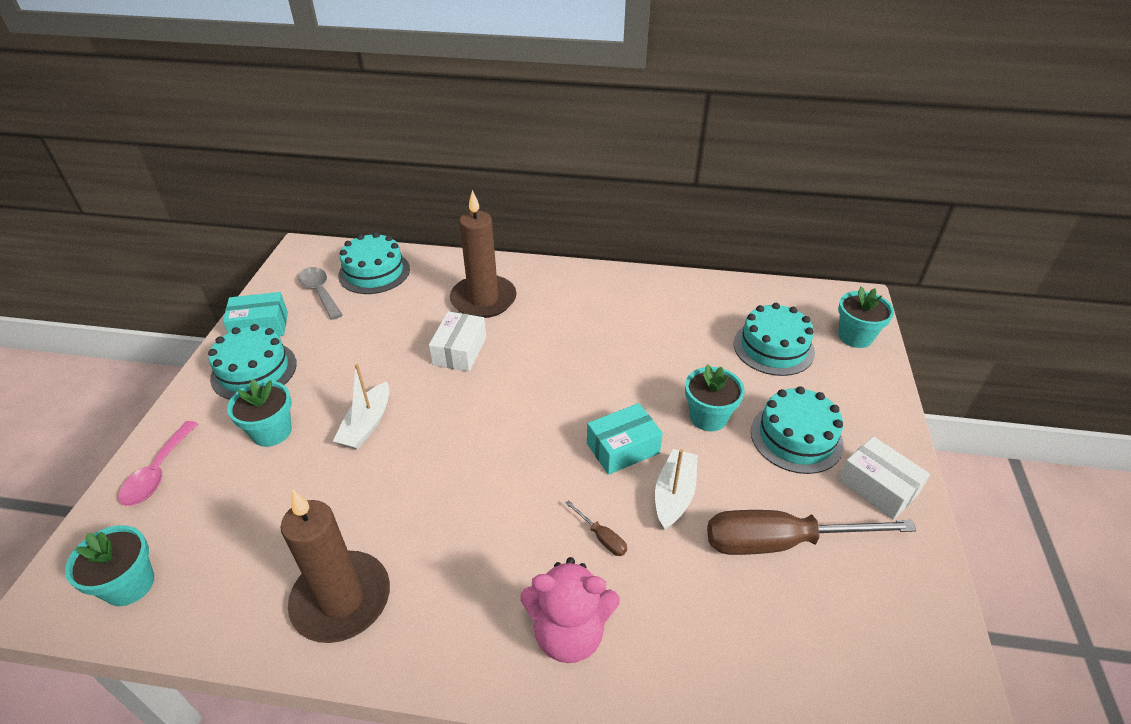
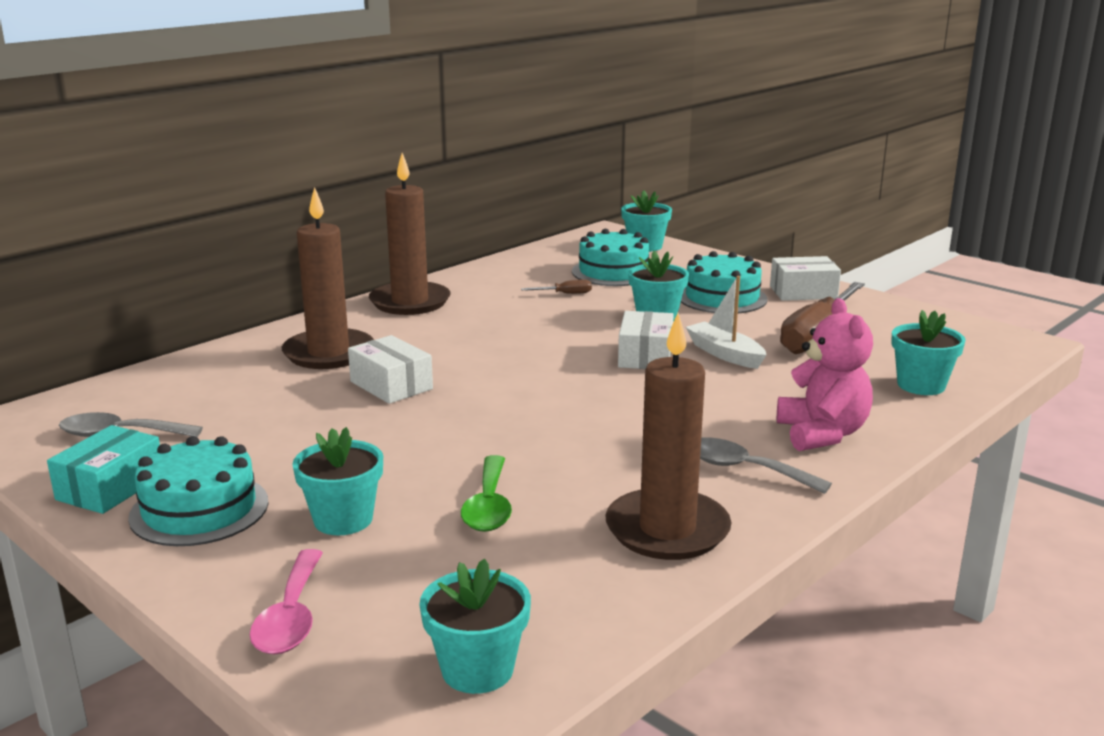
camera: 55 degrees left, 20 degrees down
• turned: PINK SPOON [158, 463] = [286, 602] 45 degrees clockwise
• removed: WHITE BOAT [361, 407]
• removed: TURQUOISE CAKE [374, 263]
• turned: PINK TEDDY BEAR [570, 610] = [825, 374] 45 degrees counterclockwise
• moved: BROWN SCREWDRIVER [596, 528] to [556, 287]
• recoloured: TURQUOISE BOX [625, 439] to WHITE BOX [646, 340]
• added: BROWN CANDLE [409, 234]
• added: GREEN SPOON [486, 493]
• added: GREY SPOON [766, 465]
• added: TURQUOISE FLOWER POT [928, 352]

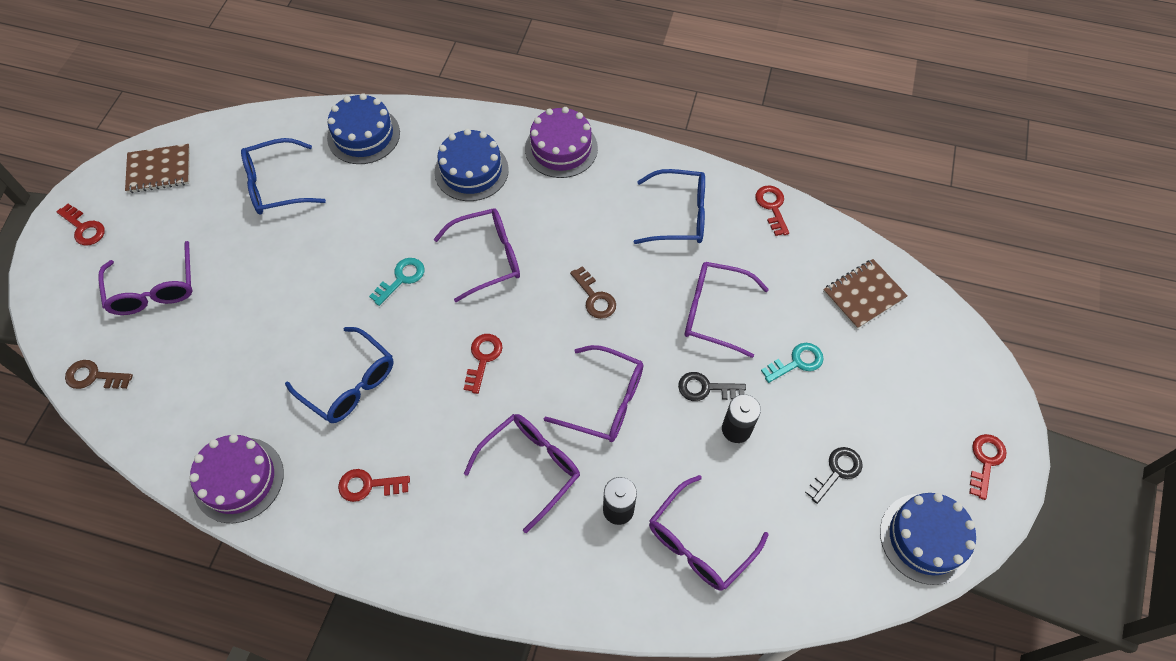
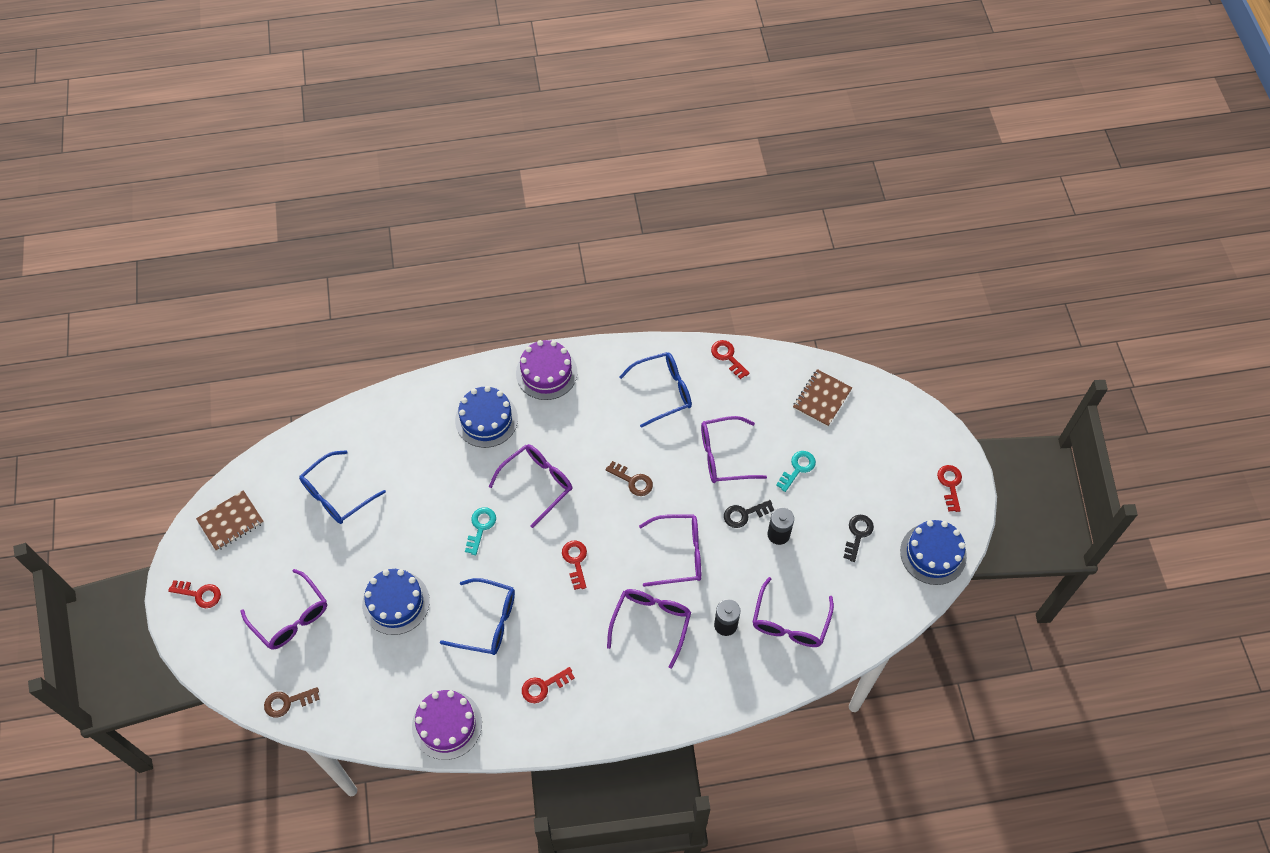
camera: 25 degrees left, 0 degrees up
• moved: BLUE CAKE [363, 128] to [396, 602]

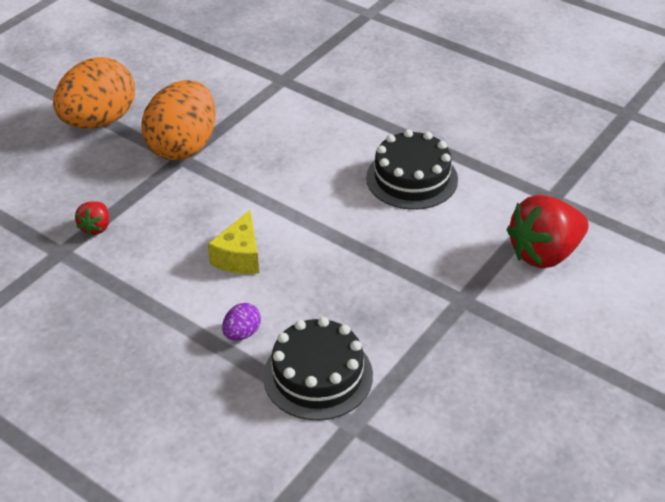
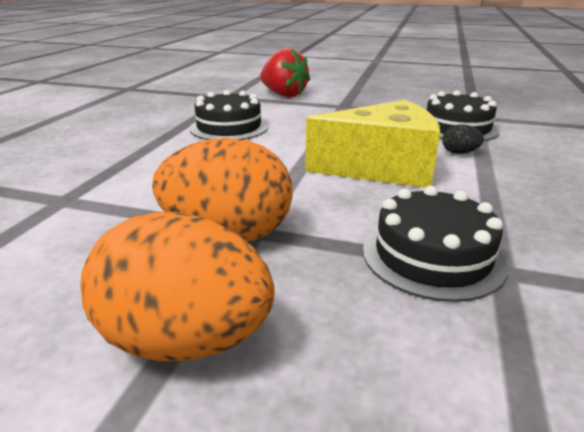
camera: 110 degrees left, 15 degrees down
• replaced: RED STRAWBERRY [92, 218] to BLACK CAKE [435, 244]
• resized: YELLOW CHEESE [233, 242] = [372, 144] x1.92
• recoloured: PURPLE EGG [241, 322] to BLACK EGG [463, 139]

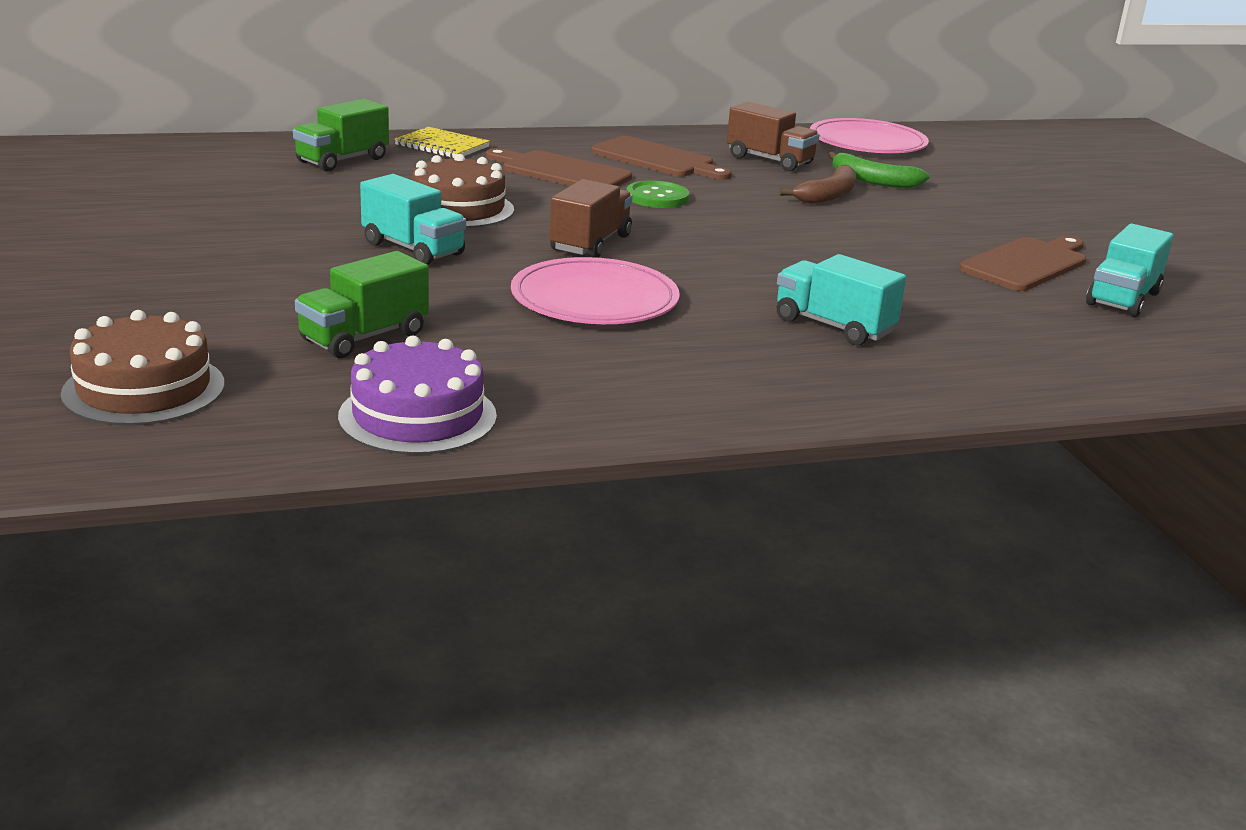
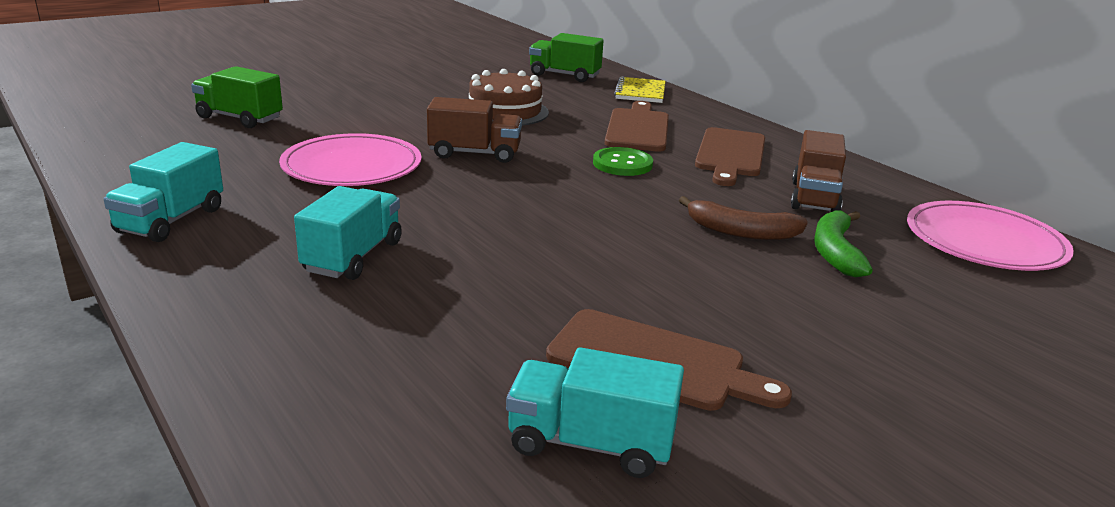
camera: 70 degrees right, 0 degrees up
• removed: BROWN CAKE [143, 368]
• removed: PURPLE CAKE [417, 395]
• moved: TURQUOISE TRUCK [413, 219] to [163, 192]

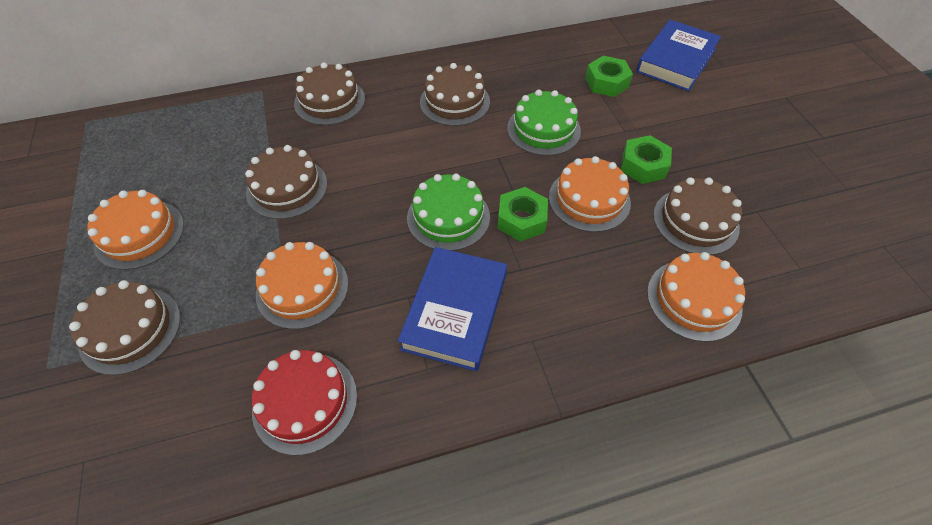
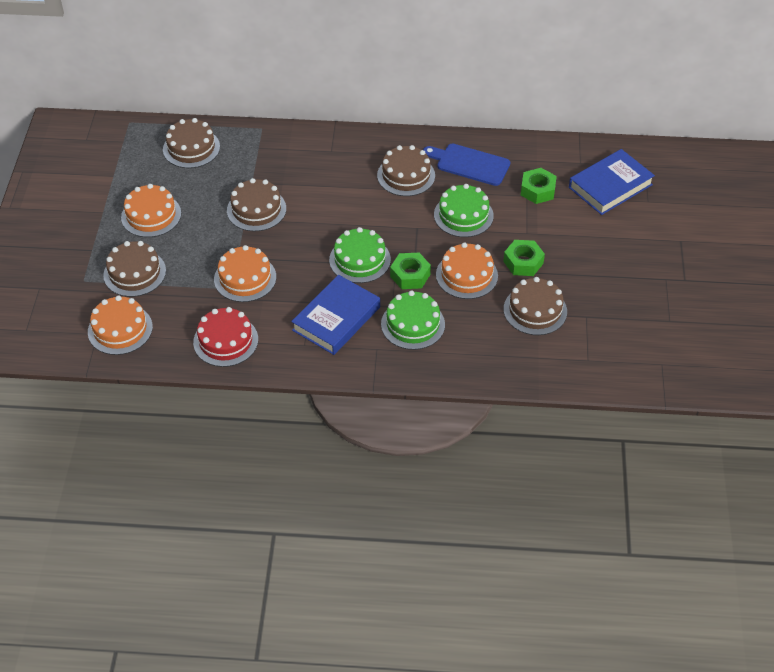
camera: 20 degrees right, 5 degrees down
• moved: BROWN CAKE [329, 93] to [191, 143]
• moved: ORANGE CAKE [696, 297] to [120, 325]
• added: GREEN CAKE [413, 320]
• added: BLUE CUTTING BOARD [466, 165]

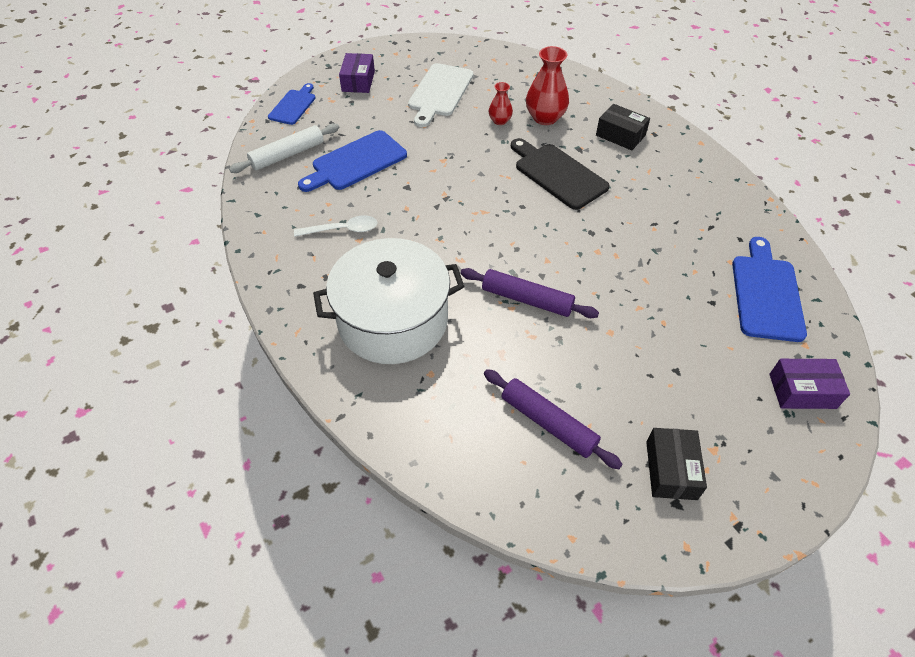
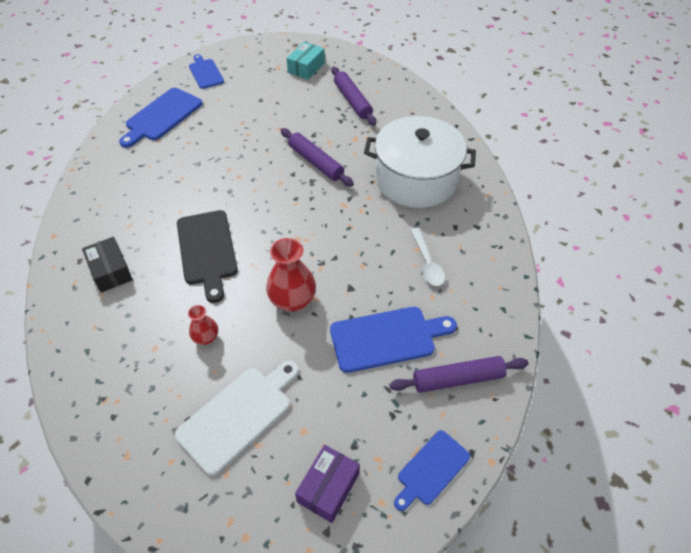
camera: 155 degrees left, 0 degrees up
• recoloured: WHITE ROLLING PIN [284, 148] to PURPLE ROLLING PIN [459, 374]
• turned: WHITE SPOON [336, 226] = [428, 257] 120 degrees counterclockwise
• moved: RED VASE [547, 85] to [291, 275]
• recoloured: BLACK BOX [676, 464] to TURQUOISE BOX [306, 61]
• replaced: PURPLE BOX [809, 384] to BLUE CUTTING BOARD [206, 71]

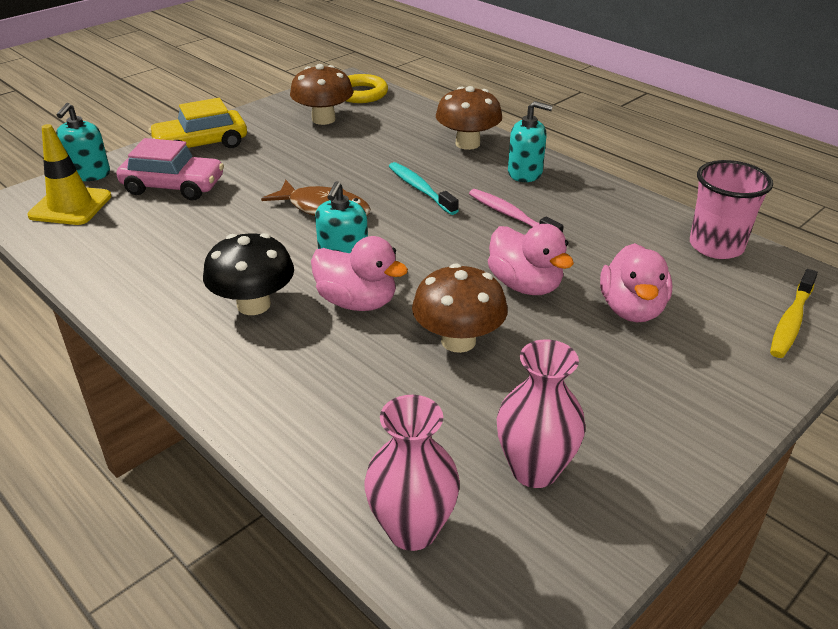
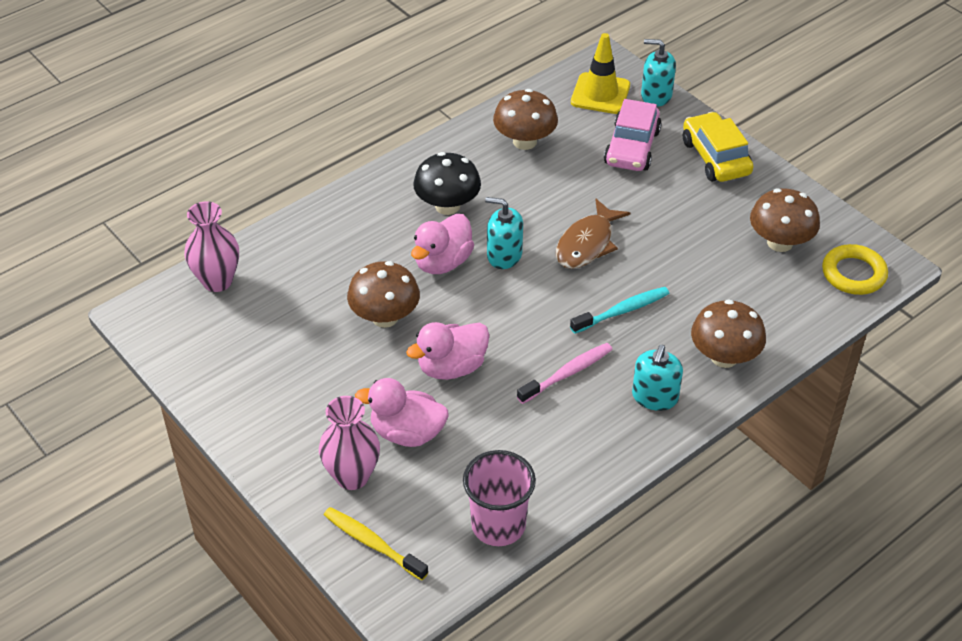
camera: 95 degrees right, 10 degrees up
• moved: PINK VASE [541, 413] to [349, 443]
• added: BROWN MUSHROOM [525, 119]

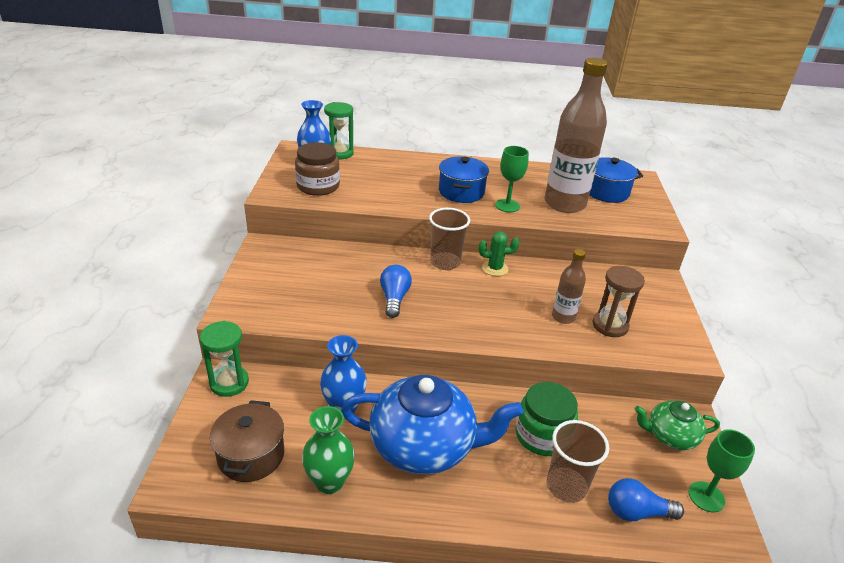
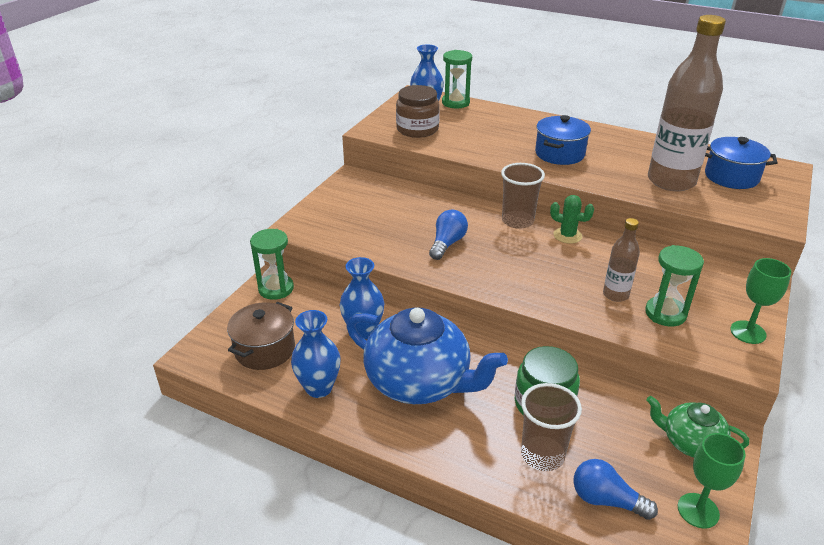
camera: 25 degrees right, 0 degrees up
• recoloured: GREEN VASE [328, 450] to BLUE VASE [316, 354]
• moved: GREEN GOBLET [512, 179] to [760, 301]
• recoloured: BROWN HOURGLASS [618, 301] to GREEN HOURGLASS [674, 285]

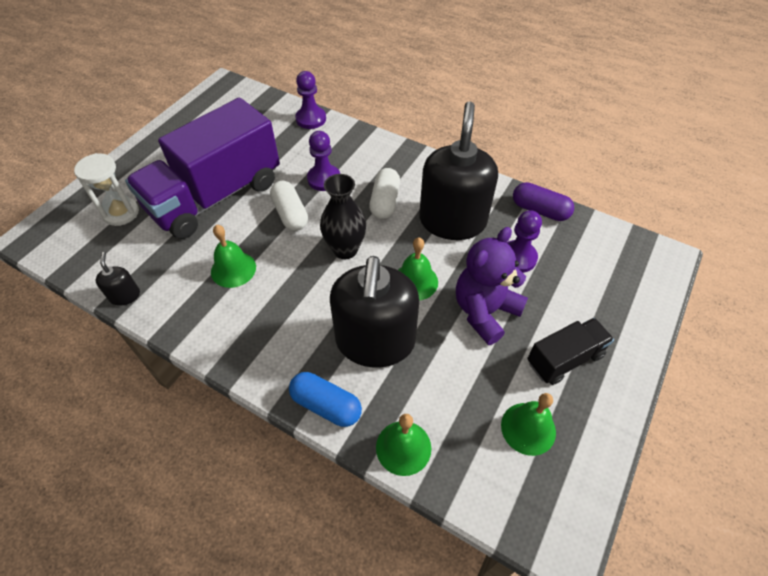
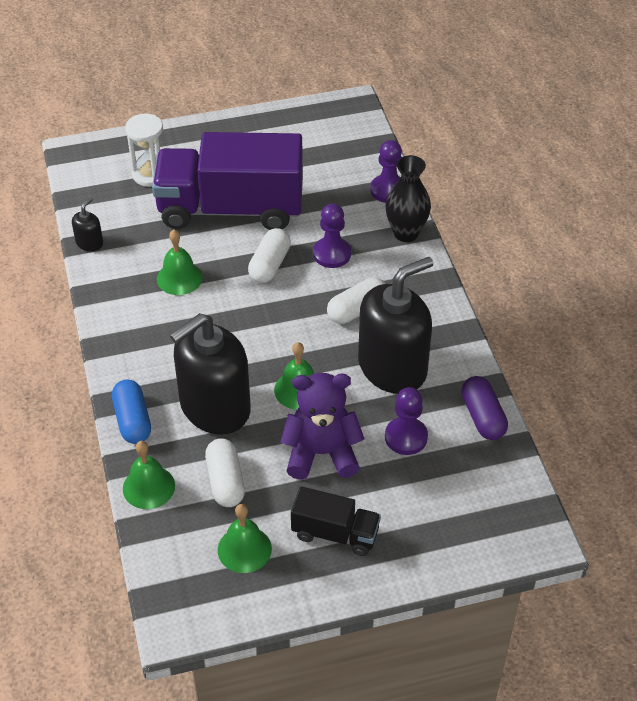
camera: 45 degrees right, 5 degrees down
• moved: BLACK VASE [343, 216] to [408, 198]
• added: WHITE CAPSULE [225, 472]

